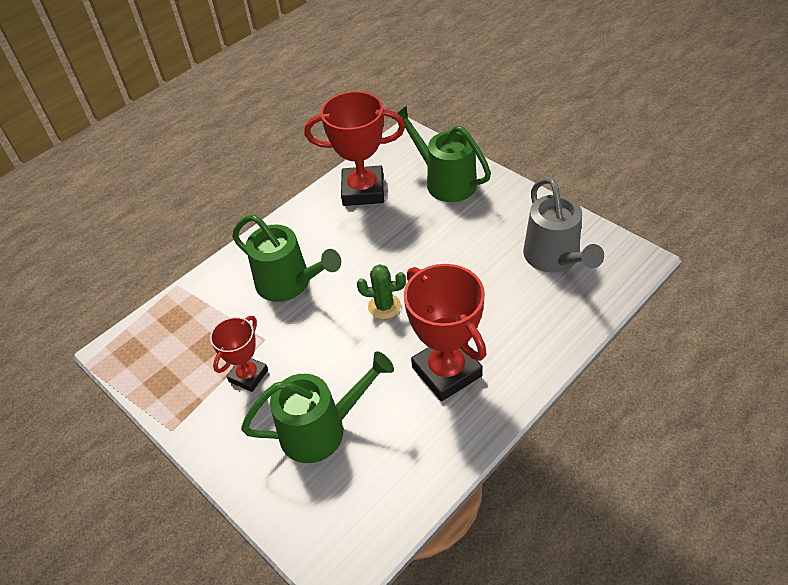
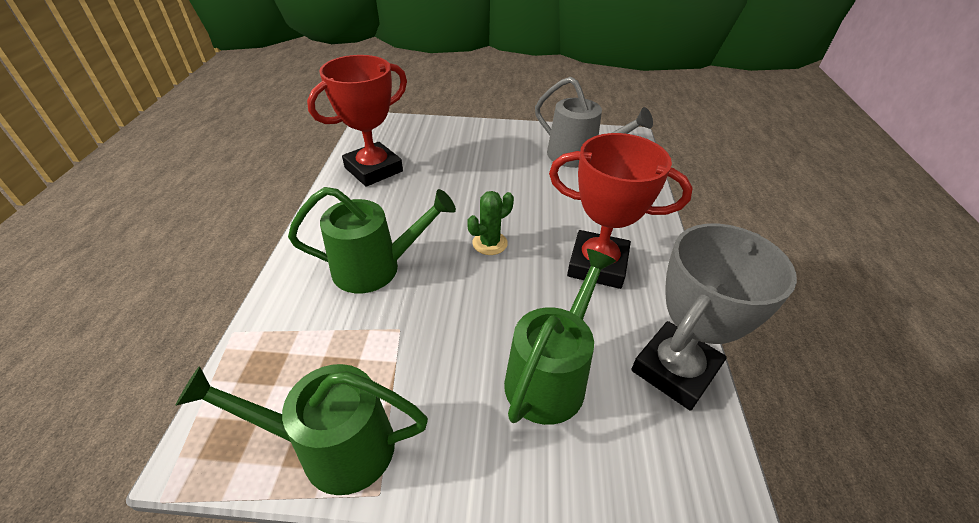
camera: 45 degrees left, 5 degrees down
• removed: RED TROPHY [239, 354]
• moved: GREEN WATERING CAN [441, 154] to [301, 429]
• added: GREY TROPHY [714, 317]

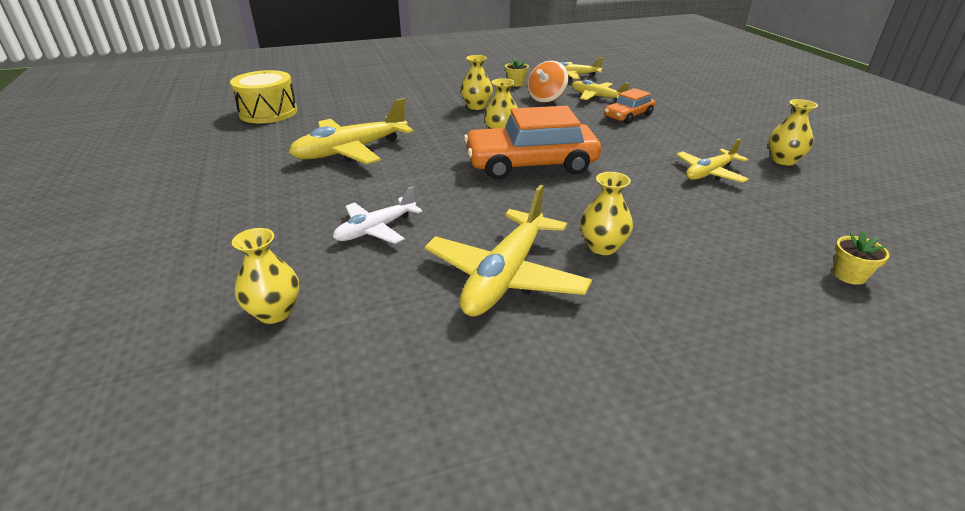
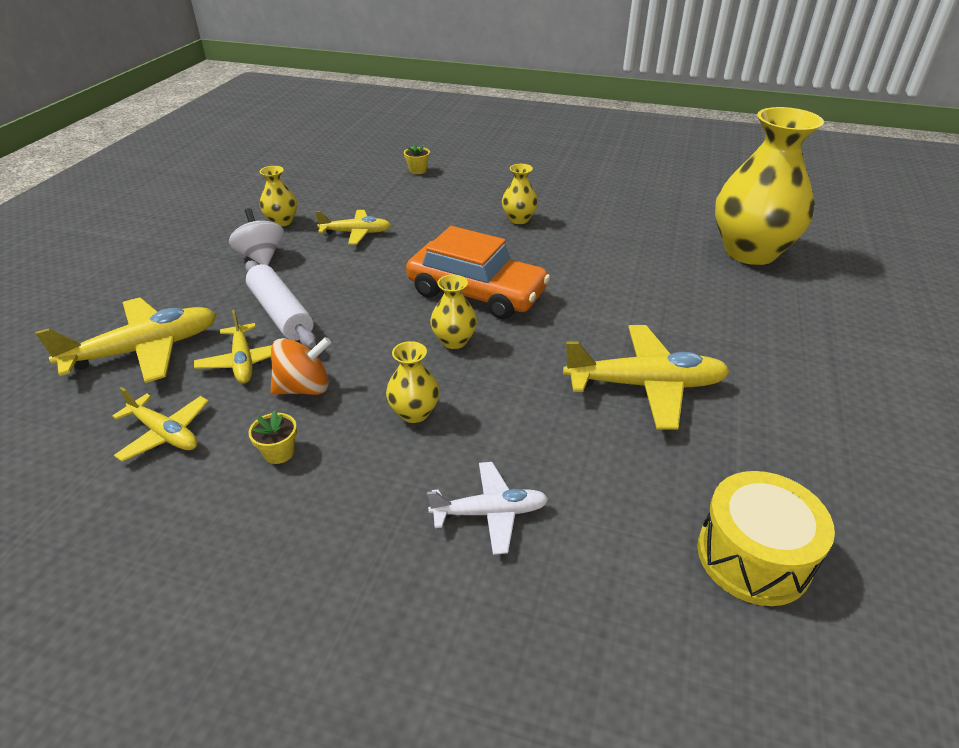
camera: 145 degrees left, 5 degrees up
• resized: YELLOW VASE [265, 276] = [769, 186] x2.31
• moved: WHITE PLANE [378, 215] to [487, 508]
• moved: YELLOW PLANE [508, 251] to [126, 340]
• replaced: ORANGE CAR [629, 106] to WHITE ROLLING PIN [280, 304]
• added: WHITE SPINNING TOP [256, 236]

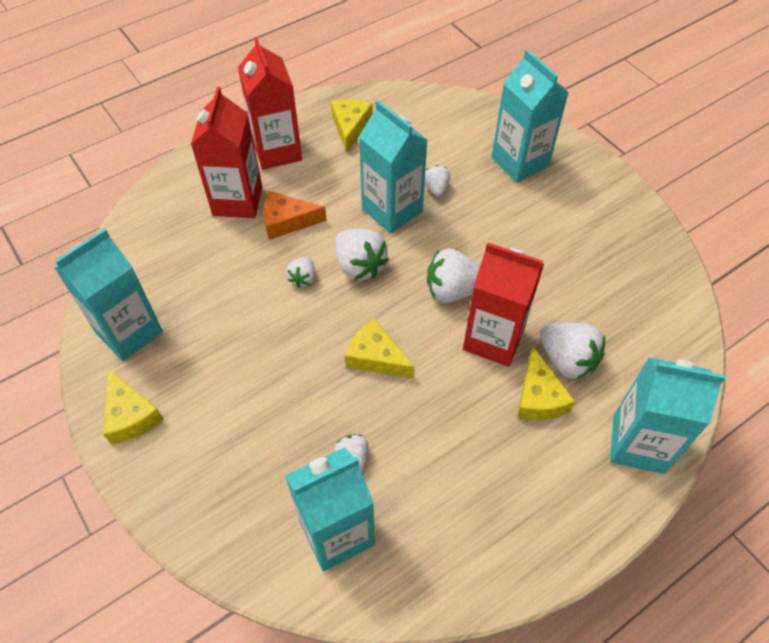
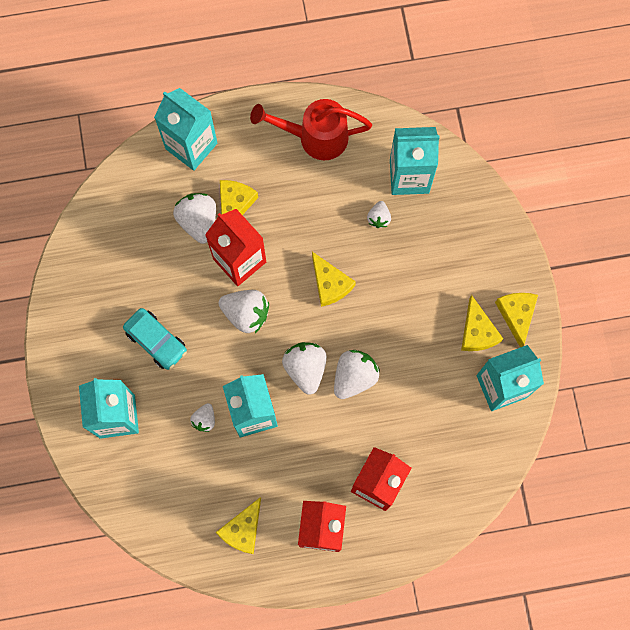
camera: 155 degrees left, 20 degrees up
• removed: ORANGE CHEESE [295, 215]
• resized: WHITE STRAWBERRY [301, 272] = [357, 374] x1.79
• added: TURQUOISE CAR [155, 339]
• added: RED WATERING CAN [311, 129]
• added: YELLOW CHEESE [482, 323]

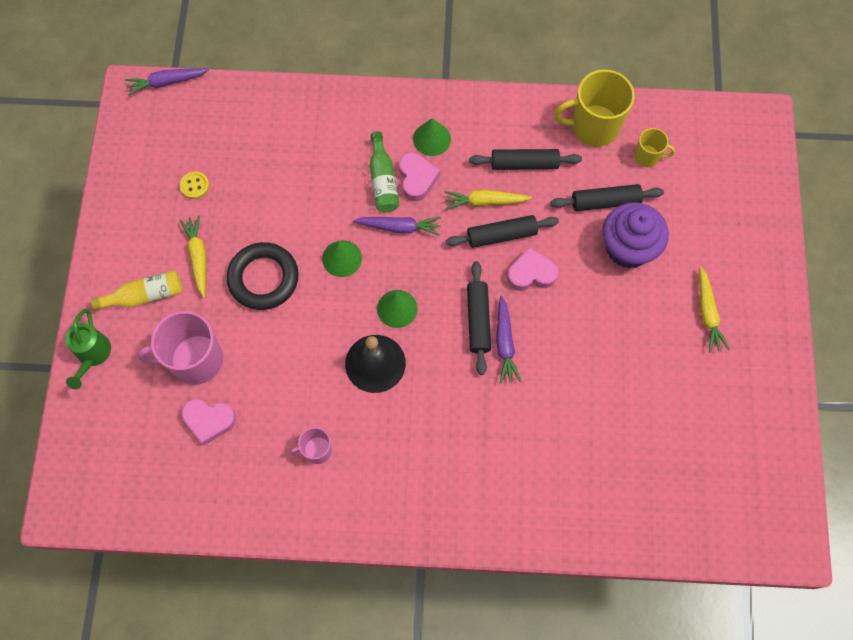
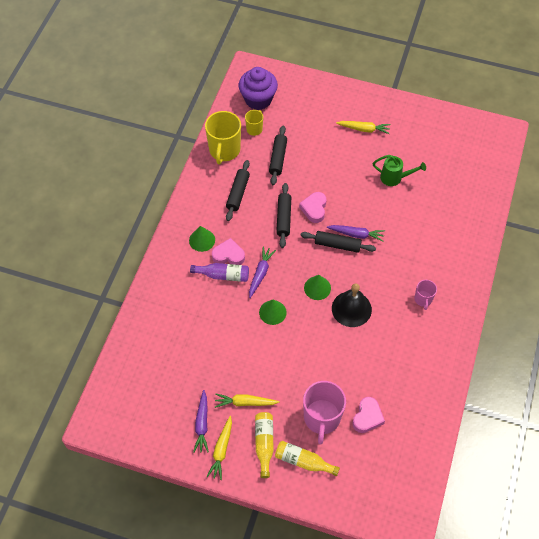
camera: 75 degrees left, 10 degrees down
• moved: GREEN WATERING CAN [88, 348] to [399, 170]
• moved: PURPLE CARROT [167, 82] to [201, 421]
• removed: YELLOW BUTTON [194, 185]
• removed: BLACK RING [263, 276]
• moved: PINK MUG [310, 445] to [425, 295]
• recoloured: GREEN BOTTLE [384, 172] to PURPLE BOTTLE [219, 272]
• moved: YELLOW CARROT [488, 200] to [219, 448]
• moved: PURPLE CUPCAKE [635, 235] to [258, 88]
• added: YELLOW BOTTLE [307, 458]

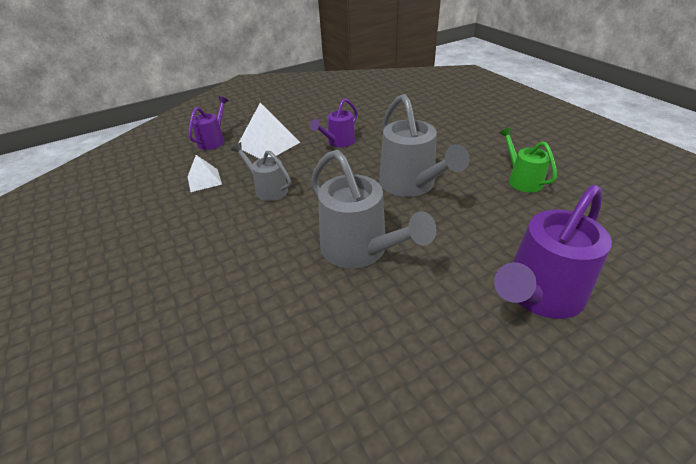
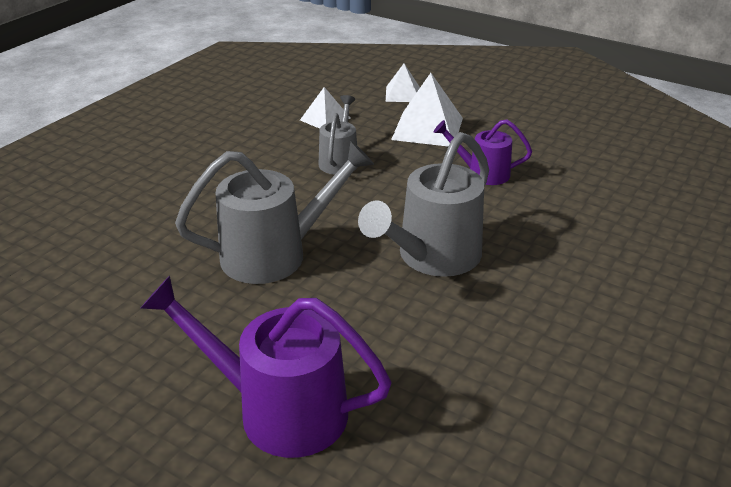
camera: 60 degrees right, 5 degrees down
• replaced: PURPLE WATERING CAN [209, 123] to WHITE PYRAMID [403, 83]
• turned: GREY WATERING CAN [373, 209] = [274, 212] 135 degrees counterclockwise
• removed: GREEN WATERING CAN [528, 160]

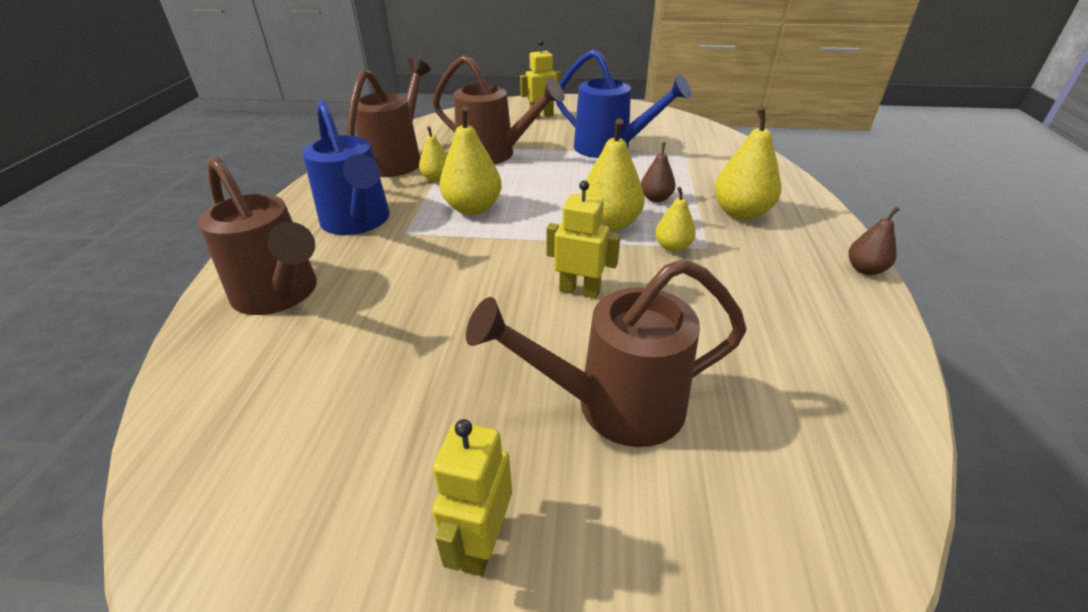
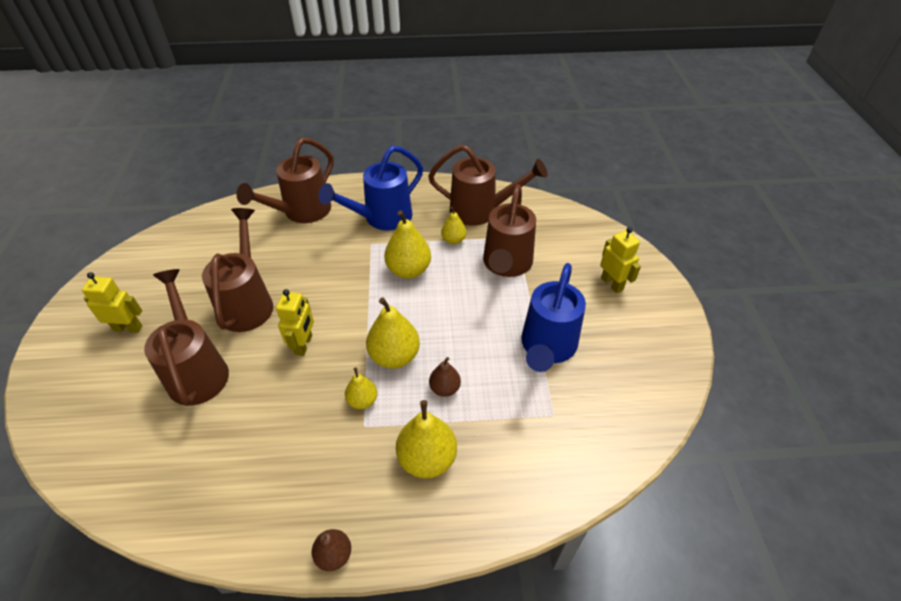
camera: 80 degrees right, 10 degrees up
• added: BROWN WATERING CAN [237, 270]

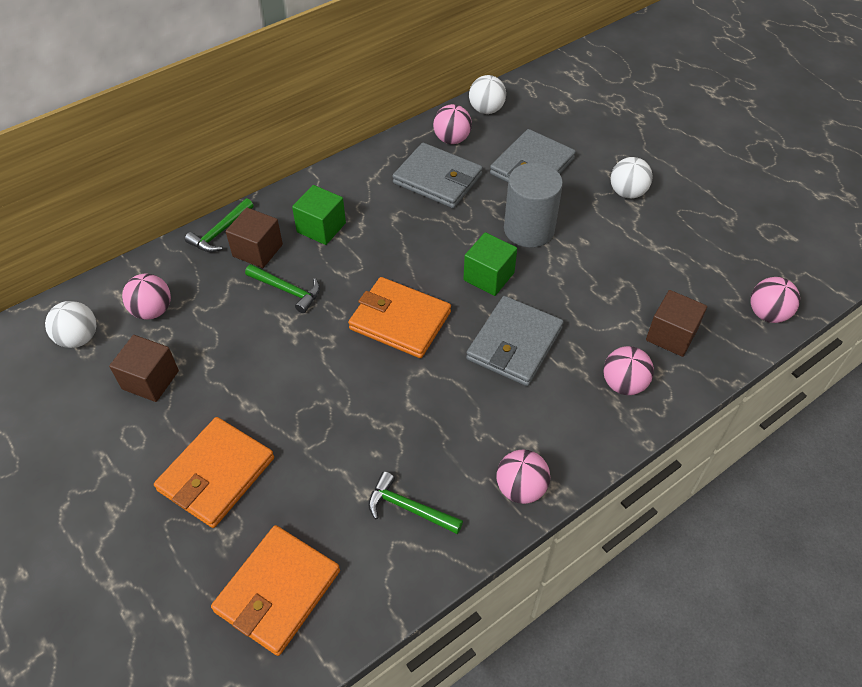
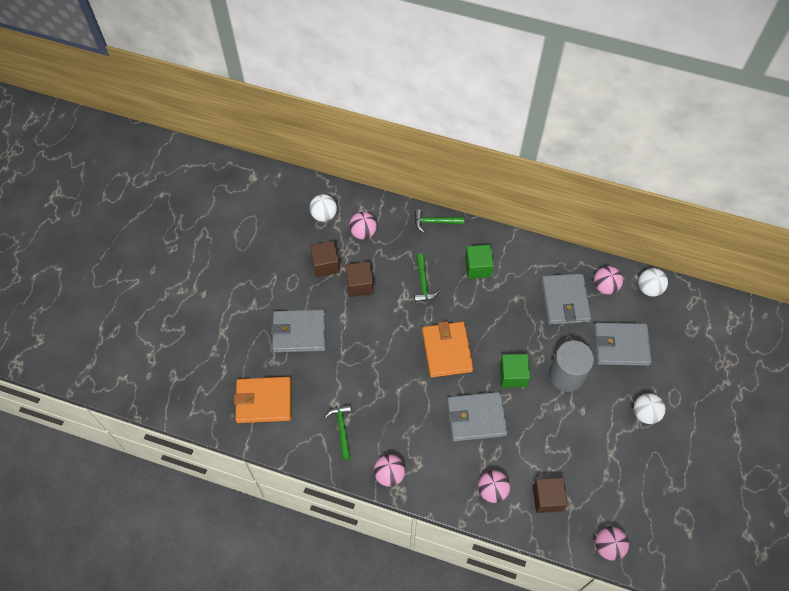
camera: 55 degrees right, 10 degrees up
• recoloured: ORANGE WALLET [214, 472] to GREY WALLET [298, 331]
• moved: BROWN CUBE [254, 237] to [359, 279]

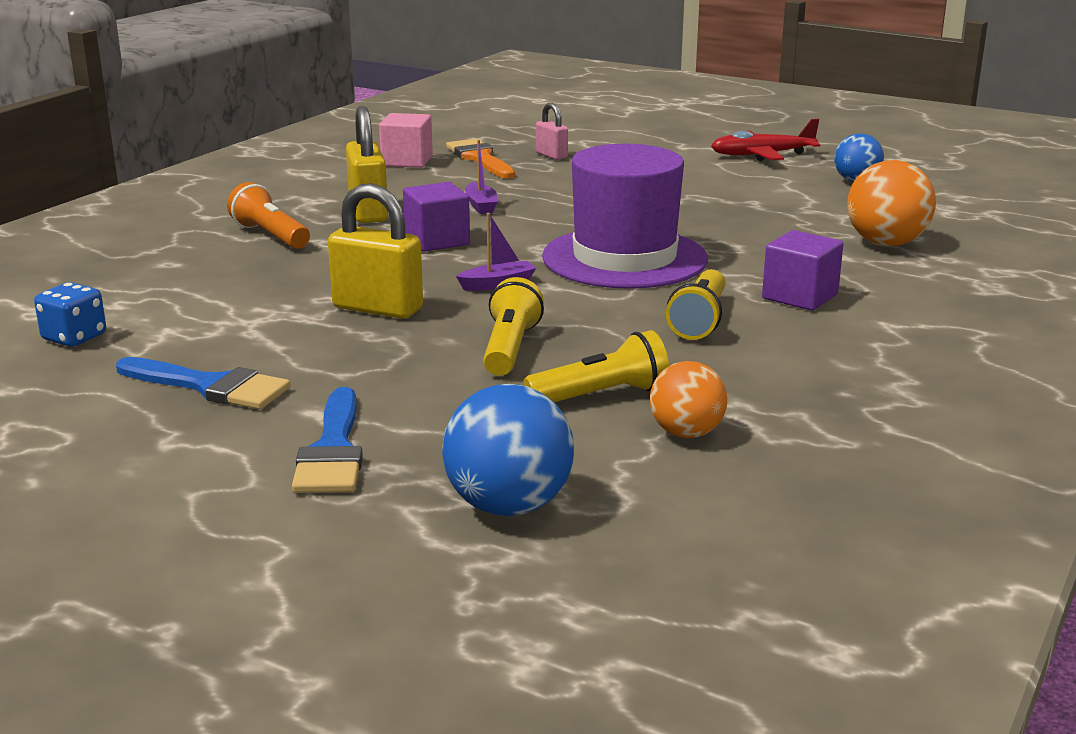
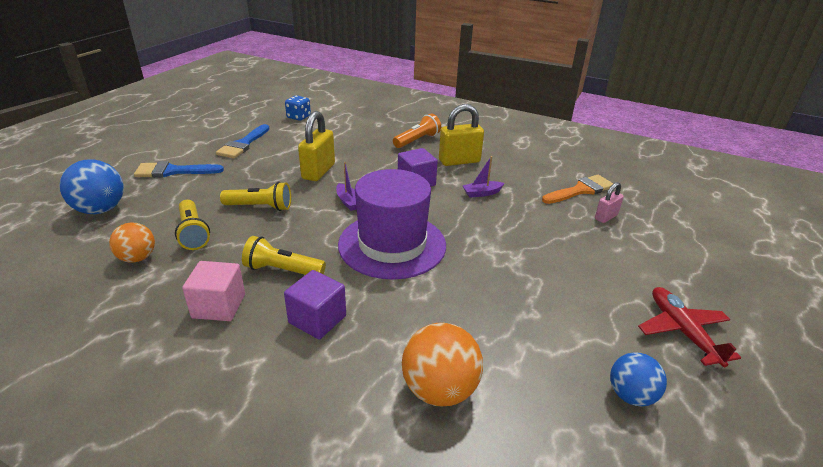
camera: 85 degrees right, 10 degrees up
• moved: PINK CUBE [406, 140] to [213, 291]

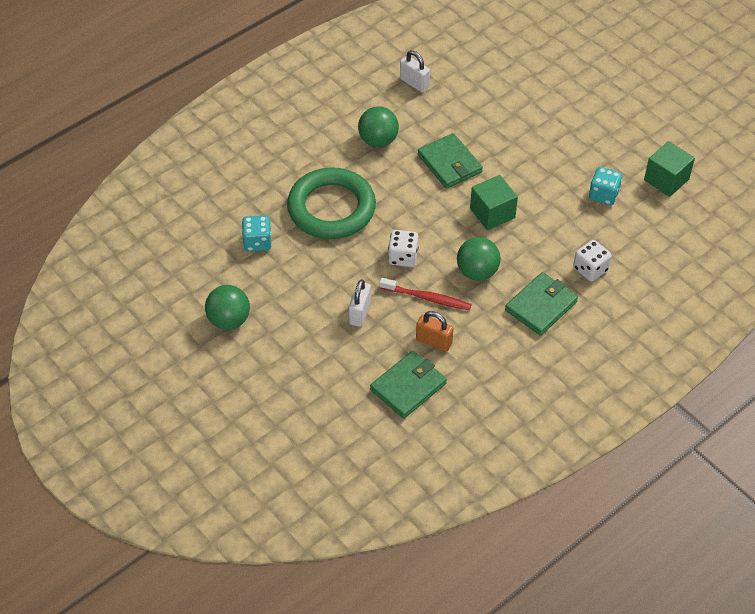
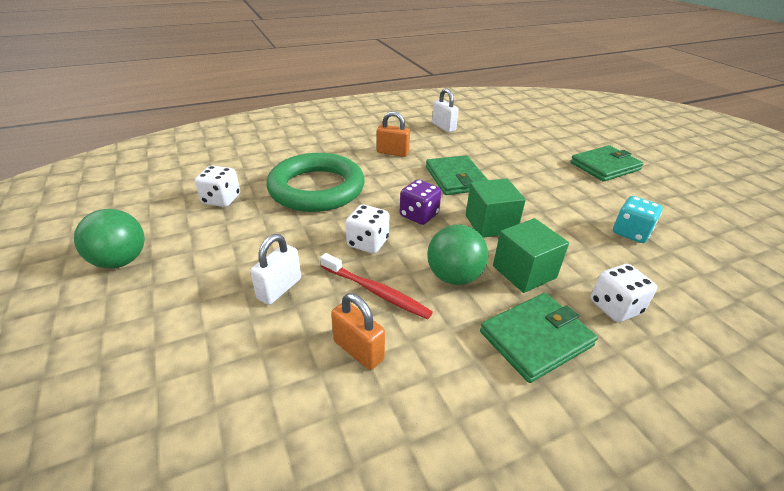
camera: 15 degrees right, 15 degrees down
• recoloured: TURQUOISE DICE [256, 233] to WHITE DICE [217, 186]
• replaced: GREEN BALL [378, 126] to ORANGE PADLOCK [393, 134]
• moved: GREEN WALLET [408, 385] to [606, 163]
• moved: GREEN CUBE [669, 169] to [531, 255]
• added: PURPLE DICE [420, 202]

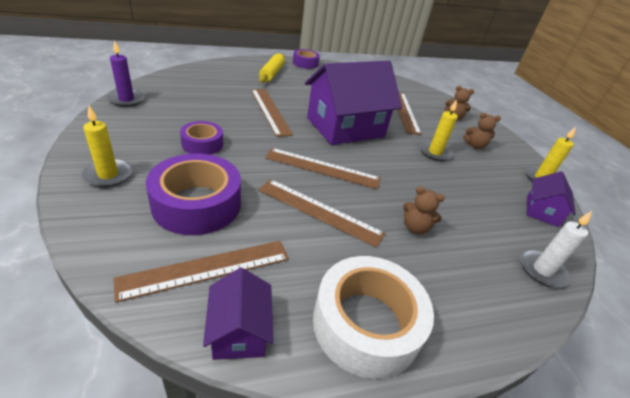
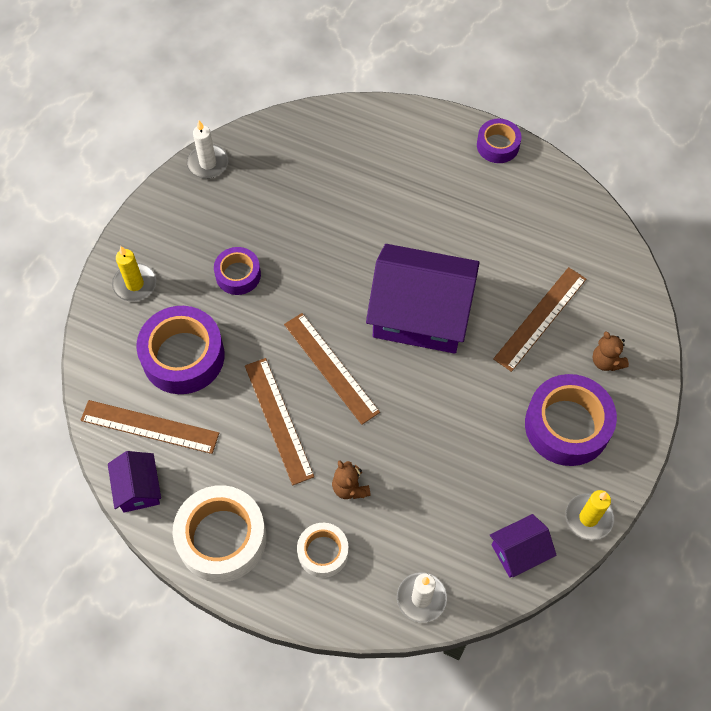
camera: 45 degrees right, 25 degrees up
• recoloured: PURPLE CANDLE [126, 73] to WHITE CANDLE [207, 149]
• turned: PURPLE HOUSE [238, 314] = [134, 482] 45 degrees counterclockwise
• removed: BROWN RULER [272, 113]
• removed: YELLOW ROLLING PIN [272, 68]
• removed: YELLOW CANDLE [438, 130]
• replaced: BROWN TEDDY BEAR [482, 131] to PURPLE TAPE [571, 420]
• added: WHITE TAPE [323, 550]

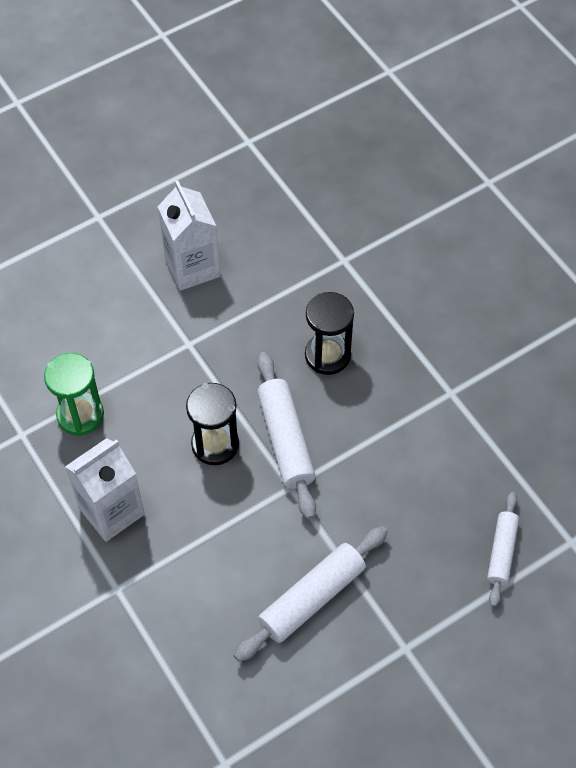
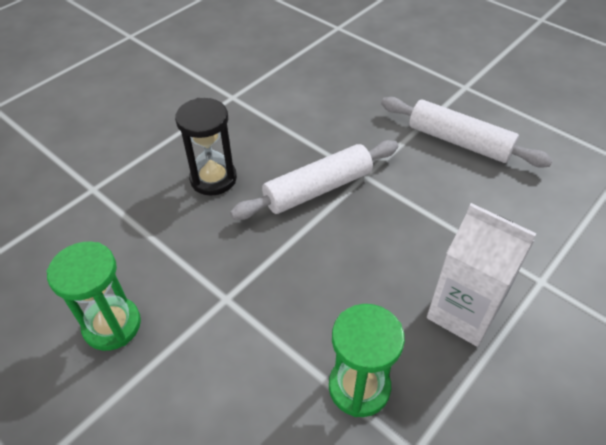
camera: 105 degrees left, 10 degrees down
• replaced: WHITE CARTON [189, 235] to GREEN HOURGLASS [93, 296]
• removed: BLACK HOURGLASS [212, 424]
• removed: WHITE ROLLING PIN [503, 549]

